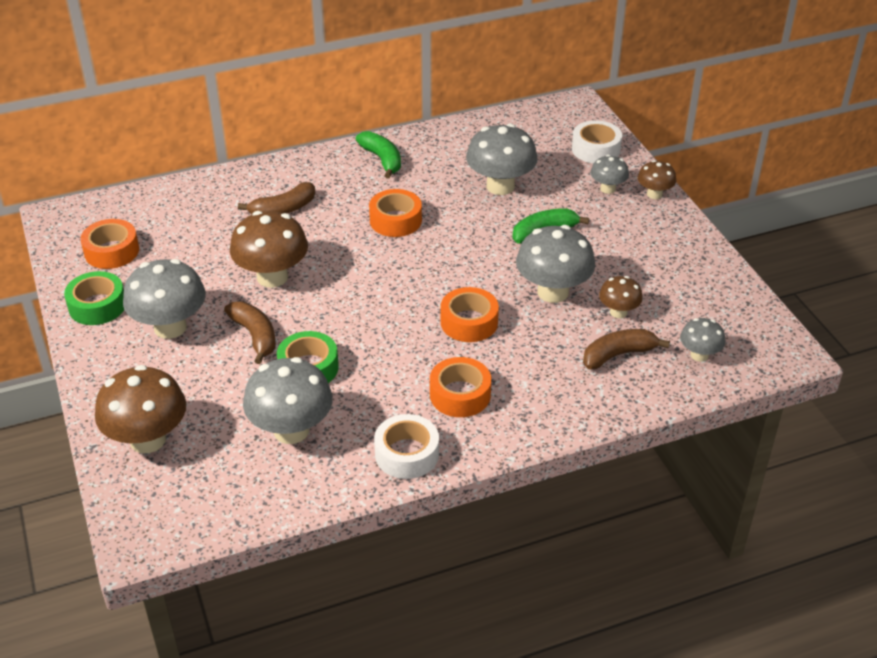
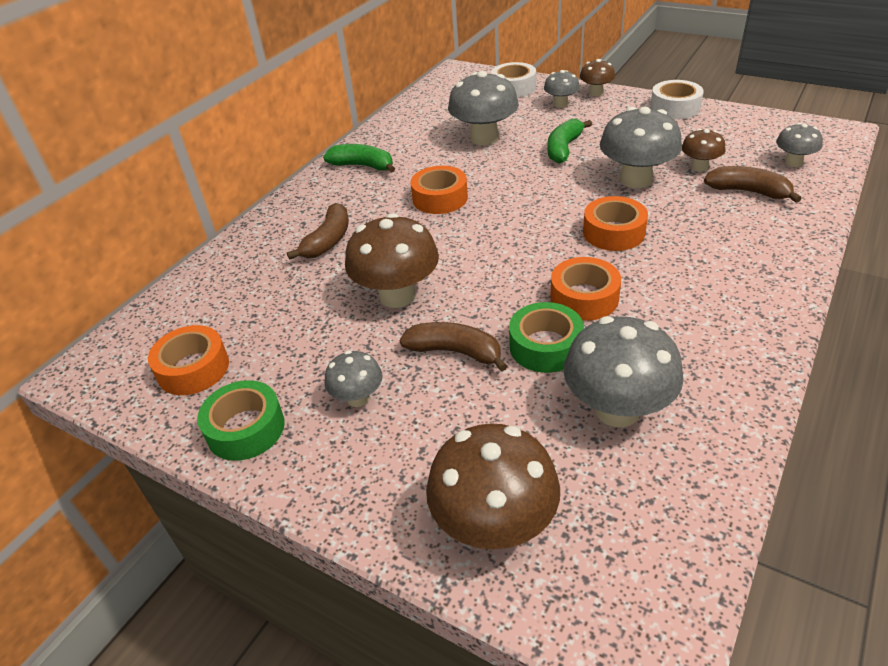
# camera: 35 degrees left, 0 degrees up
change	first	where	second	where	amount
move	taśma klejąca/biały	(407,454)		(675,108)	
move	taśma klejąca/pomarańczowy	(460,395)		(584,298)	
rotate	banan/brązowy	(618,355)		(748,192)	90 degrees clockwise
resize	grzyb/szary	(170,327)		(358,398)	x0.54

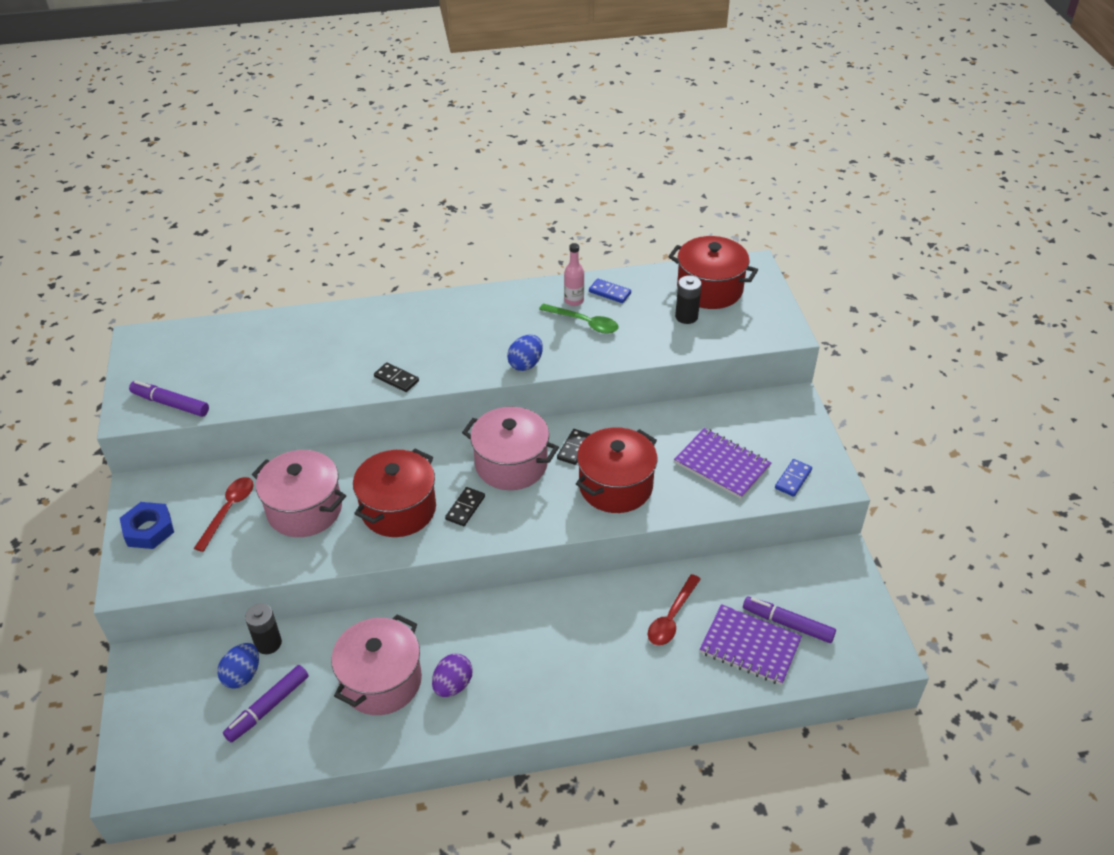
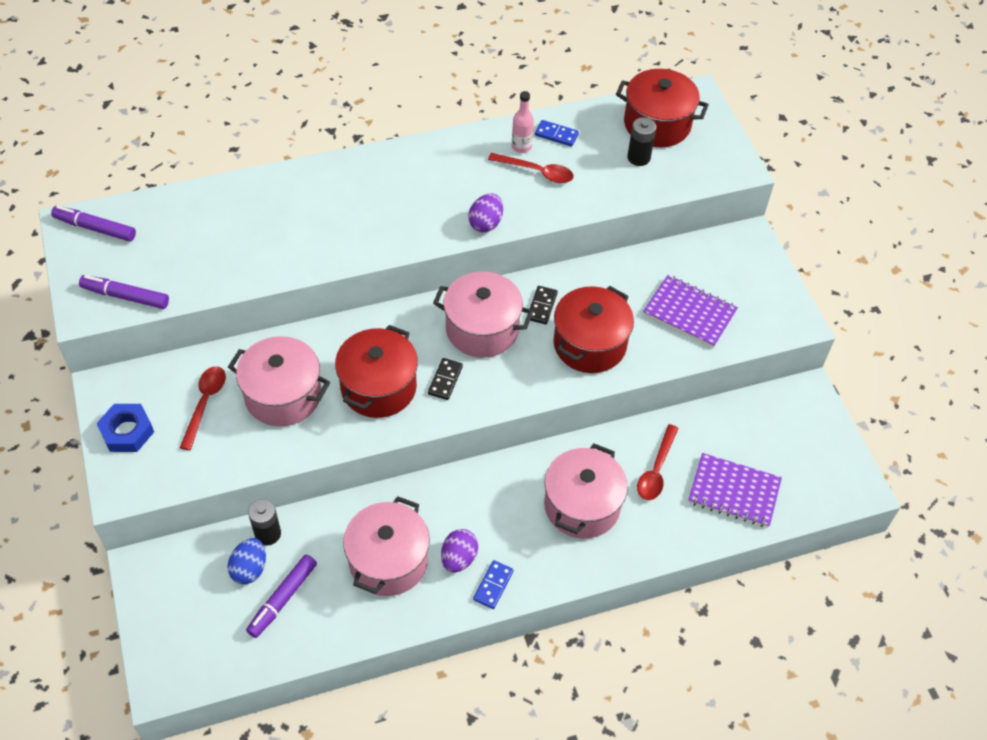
# camera: 10 degrees left, 10 degrees up
change	first	where	second	where	amount
delete	kostka domina/czarny	(396,379)			
insert			garnek/różowy	(582,505)	
move	flamaster/fioletowy	(787,624)		(95,228)	
move	kostka domina/niebieski	(793,479)		(493,585)	
recolor	jajko/niebieski	(526,364)	jajko/fioletowy	(486,223)	
recolor	łyżka/zielony	(584,323)	łyżka/czerwony	(537,172)	

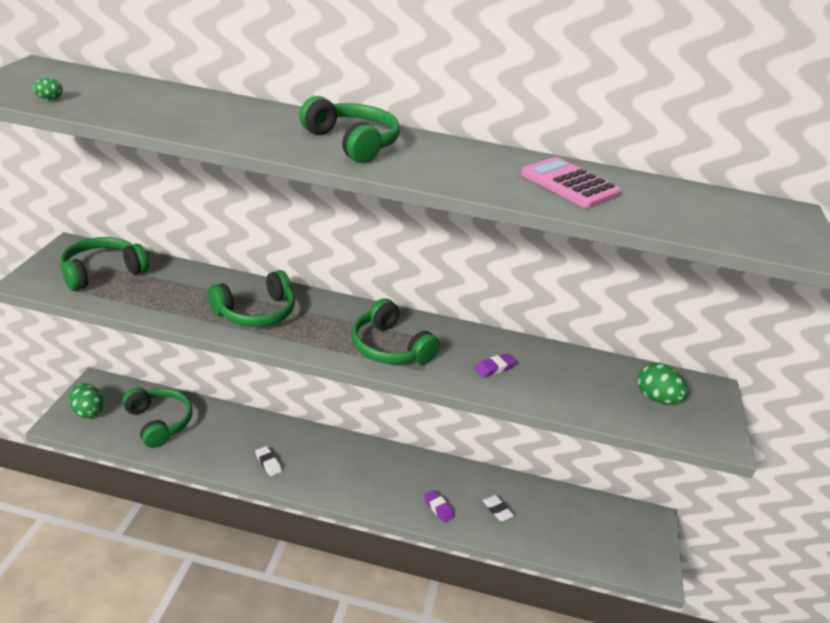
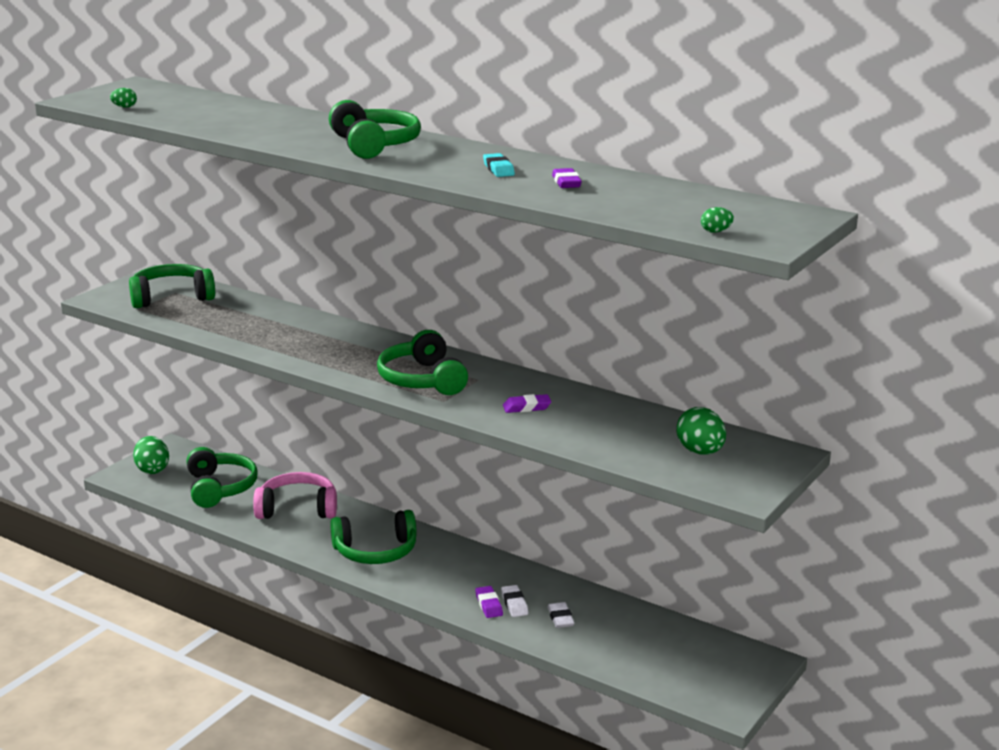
# camera: 25 degrees right, 10 degrees down
change	first	where	second	where	amount
insert			słuchawki/różowy	(297,508)	
insert			gumka do mazania/turkusowy	(498,169)	
insert			jajko/zielony	(716,231)	
move	słuchawki/zielony	(256,312)		(375,551)	
move	gumka do mazania/biały	(268,463)		(514,604)	
replace	kalkulator/różowy	(569,184)	gumka do mazania/fioletowy	(566,182)	

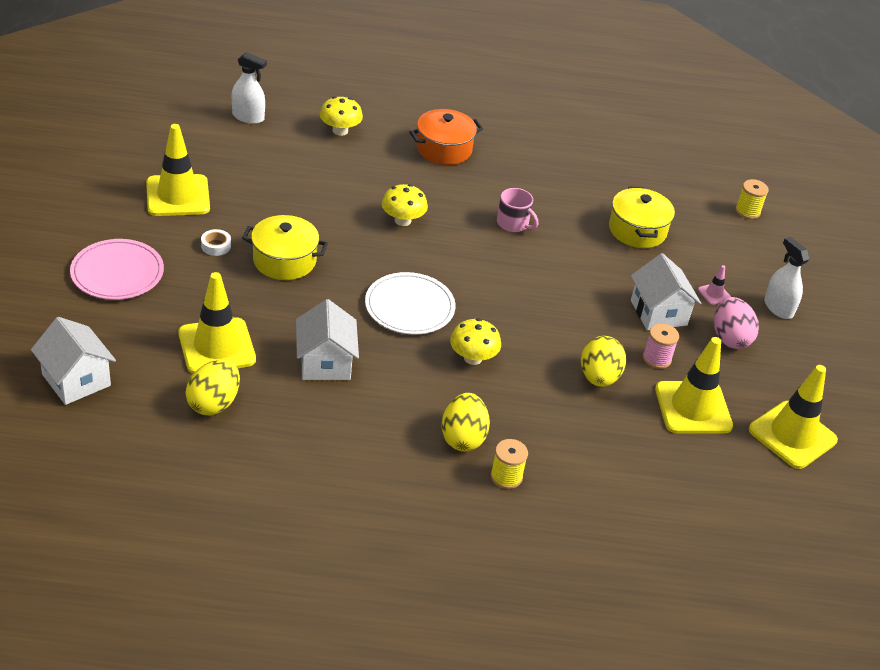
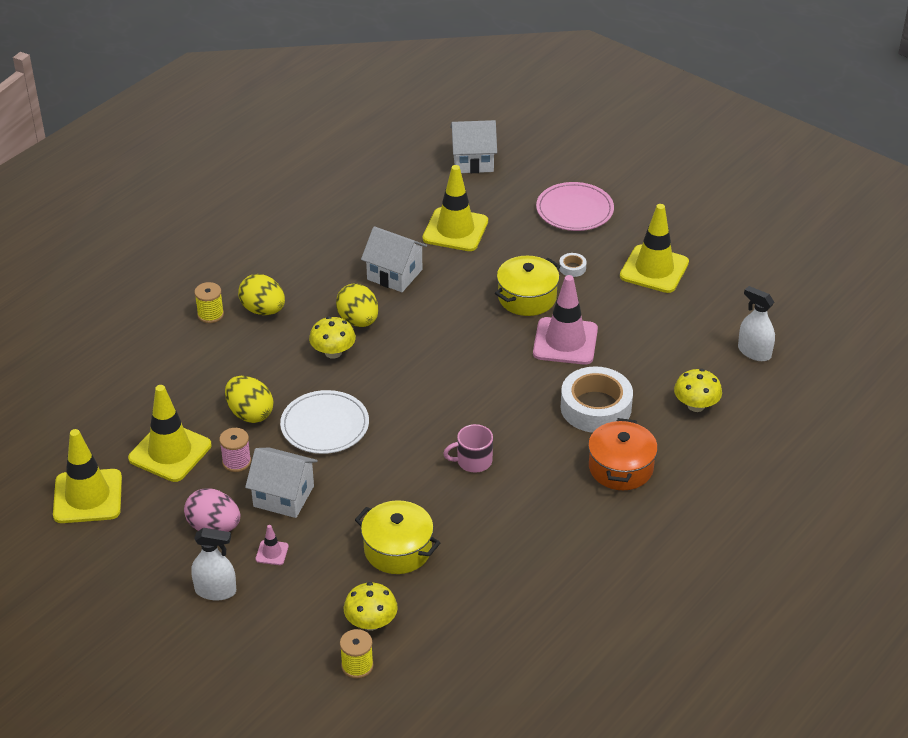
# camera: 130 degrees right, 0 degrees up
change	first	where	second	where	amount
insert			pachołek/różowy	(565,341)	
insert			taśma klejąca/biały	(595,407)	
move	jajko/żółty	(214,403)		(358,321)	
move	talerz/biały	(409,307)		(325,425)	
move	grzyb/żółty	(403,220)		(371,622)	
rotate	spryskiwacz/biały	(248,117)		(754,352)	75 degrees clockwise

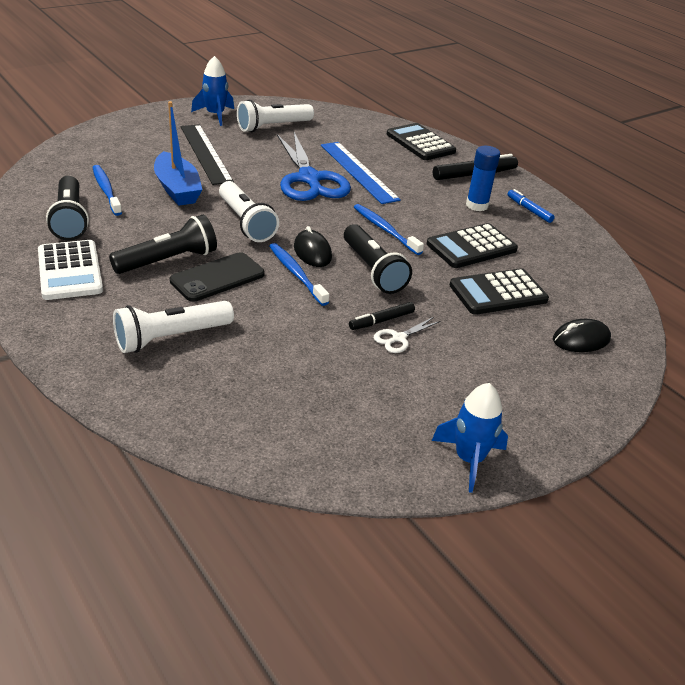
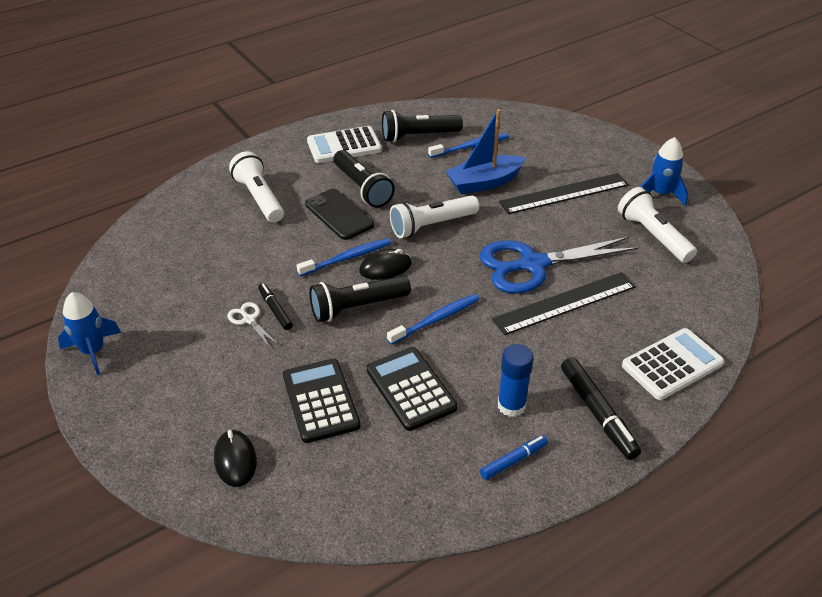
# camera: 95 degrees right, 5 degrees up
change	first	where	second	where	amount
recolor	linijka/niebieski	(358,172)	linijka/czarny	(565,303)	
recolor	kalkulator/czarny	(420,143)	kalkulator/biały	(672,365)	

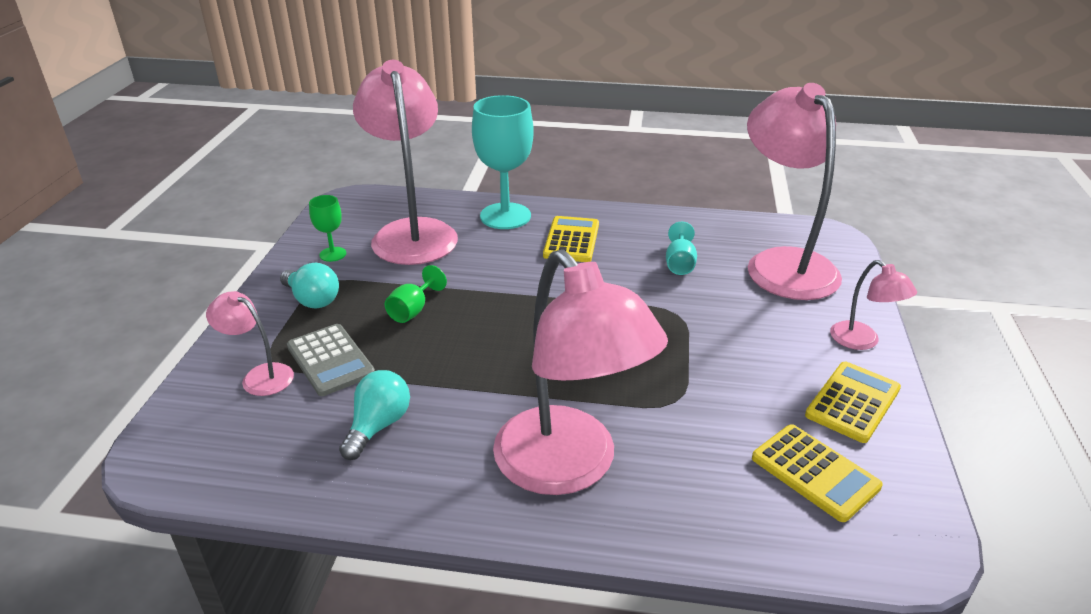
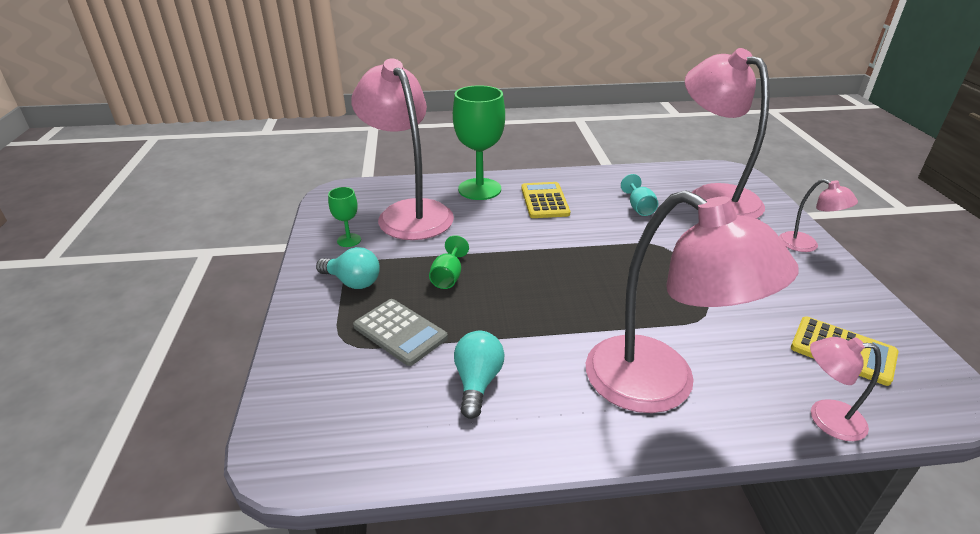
# camera: 15 degrees left, 0 degrees up
change	first	where	second	where	amount
delete	kalkulator/żółty	(853,402)			
move	lampka/różowy	(259,376)		(825,418)	
recolor	kielich/turkusowy	(505,216)	kielich/zielony	(479,189)	

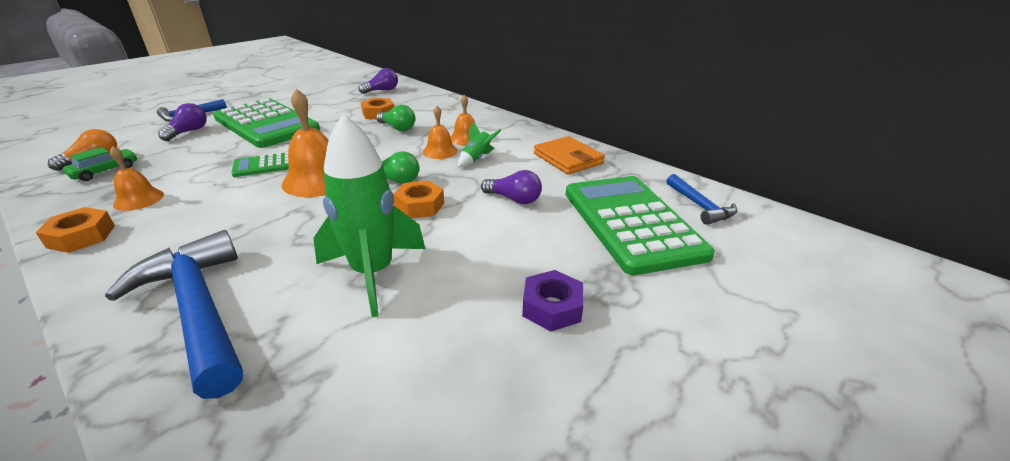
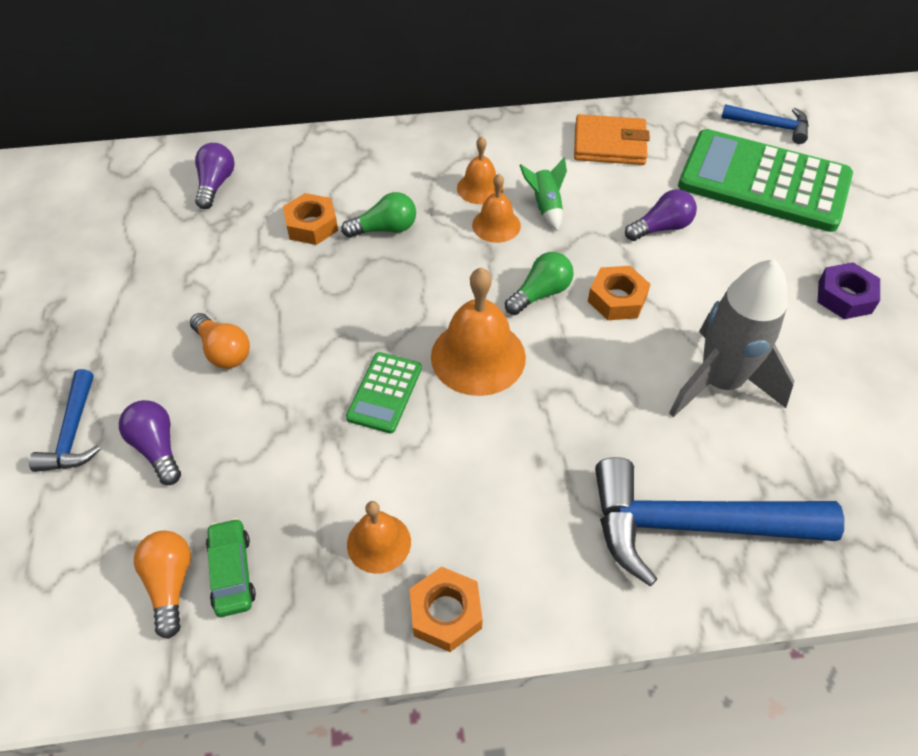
# camera: 50 degrees left, 20 degrees up
change	first	where	second	where	amount
replace	kalkulator/zielony	(266,124)	żarówka/pomarańczowy	(223,351)	
recolor	rakieta/zielony	(373,273)	rakieta/szary	(719,383)	

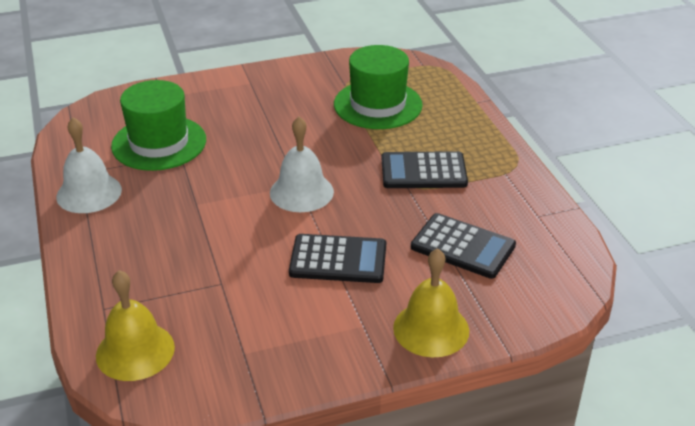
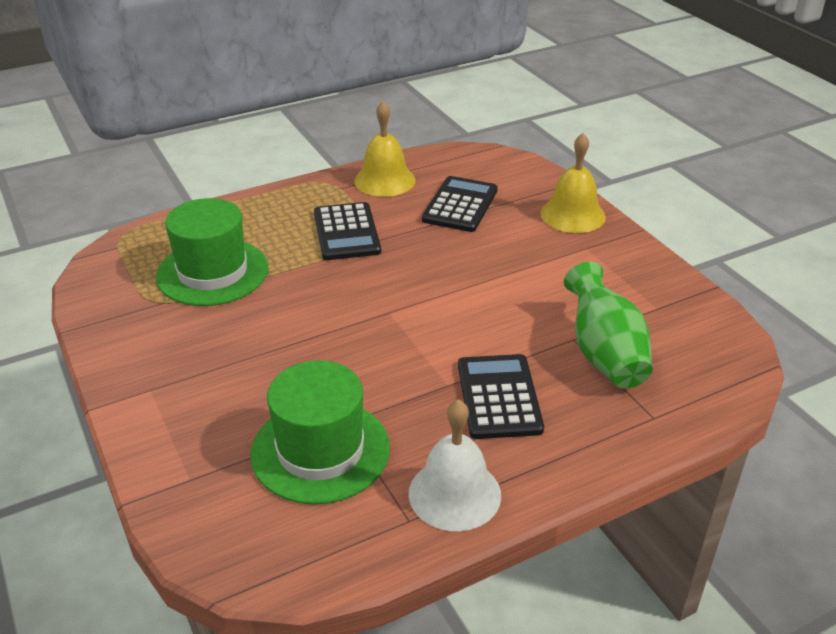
# camera: 100 degrees left, 0 degrees up
change	first	where	second	where	amount
delete	dzwonek/biały	(301,192)			
insert			wazon/zielony	(604,353)	
move	dzwonek/żółty	(135,351)		(384,180)	
move	kalkulator/czarny	(338,260)		(499,397)	

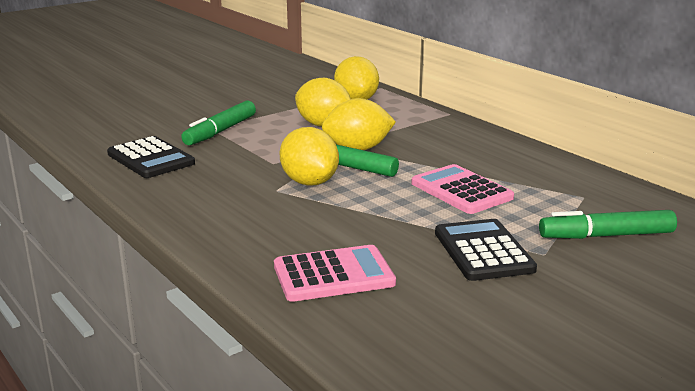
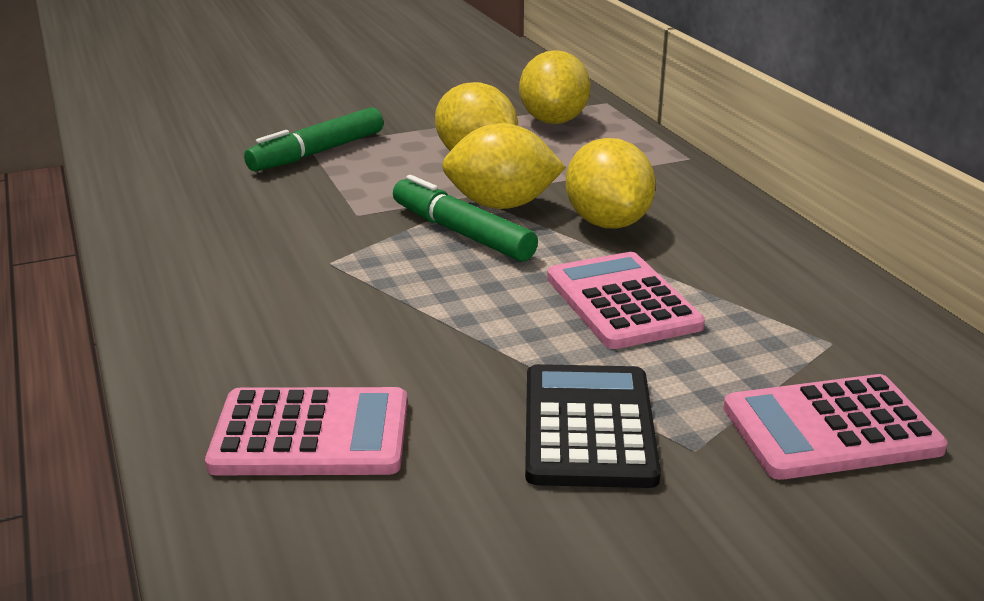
# camera: 15 degrees right, 5 degrees up
change	first	where	second	where	amount
delete	kalkulator/czarny	(150,159)			
move	cytryna/żółty	(309,182)		(607,222)	
replace	flamaster/zielony	(606,235)	kalkulator/różowy	(830,429)	

